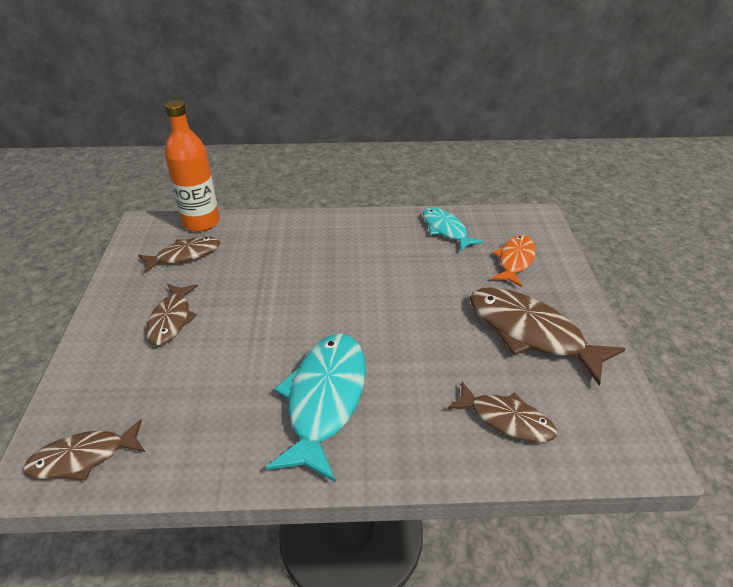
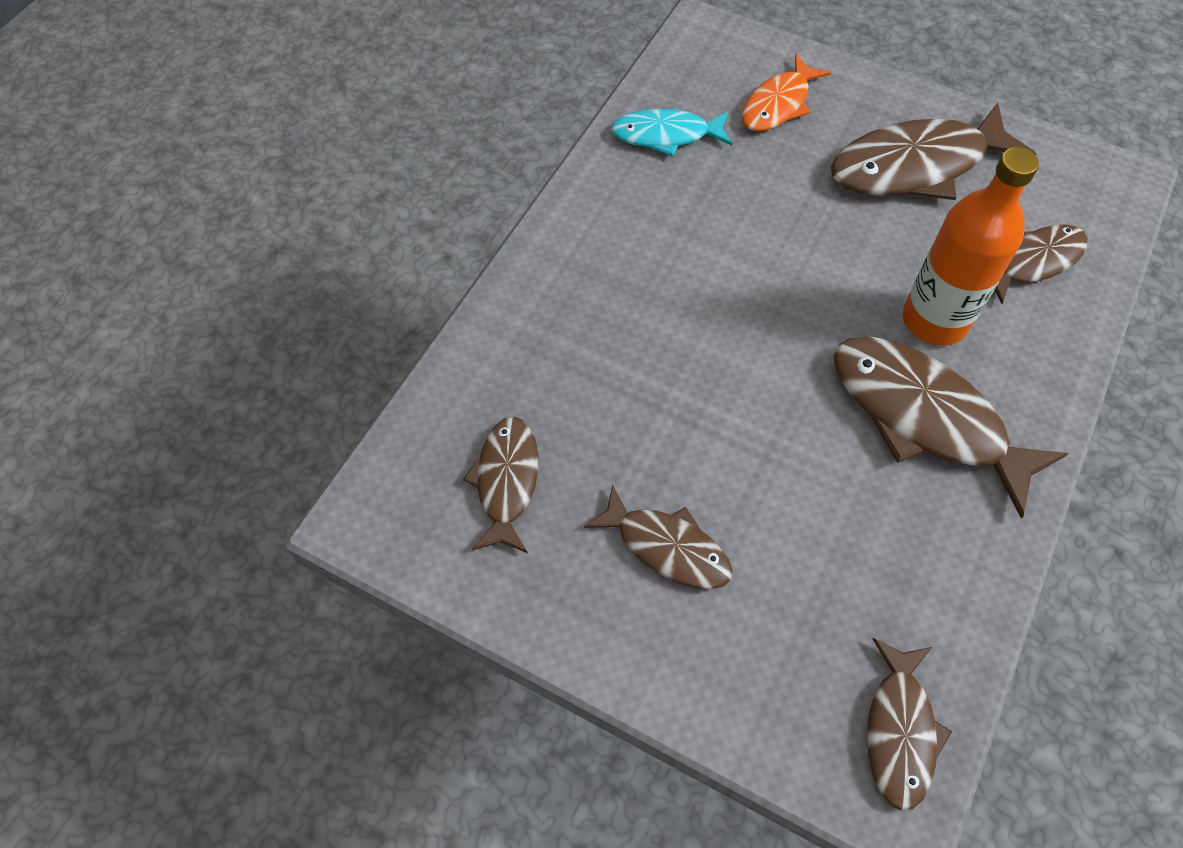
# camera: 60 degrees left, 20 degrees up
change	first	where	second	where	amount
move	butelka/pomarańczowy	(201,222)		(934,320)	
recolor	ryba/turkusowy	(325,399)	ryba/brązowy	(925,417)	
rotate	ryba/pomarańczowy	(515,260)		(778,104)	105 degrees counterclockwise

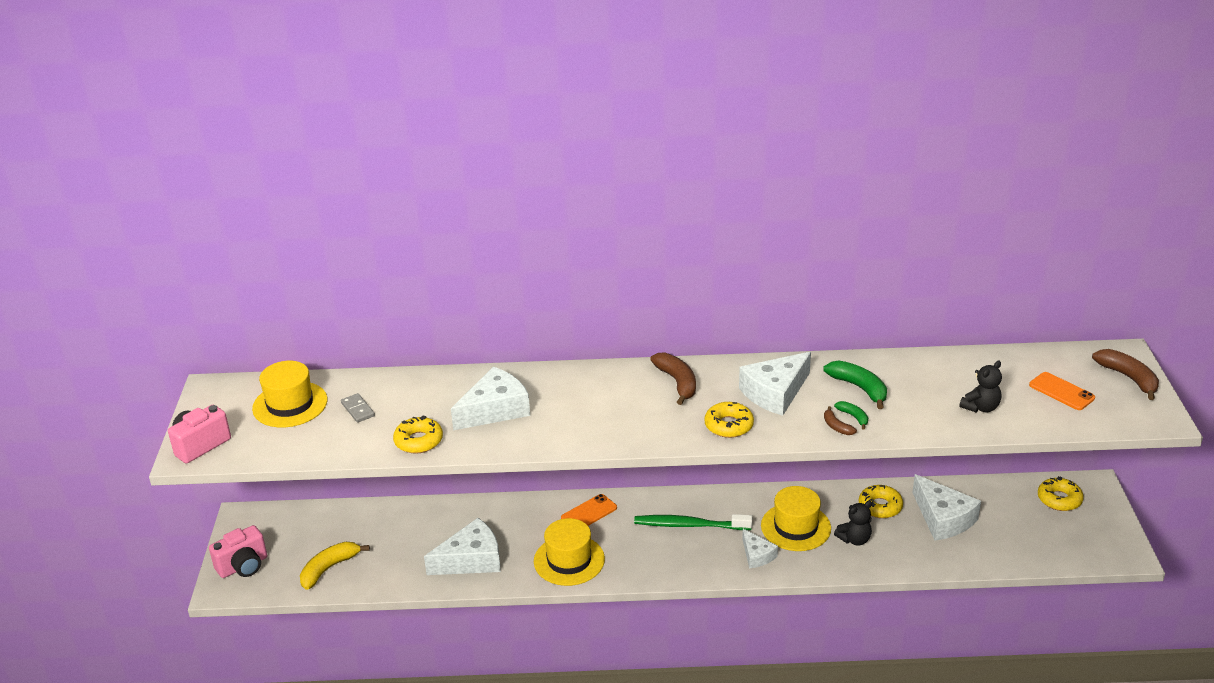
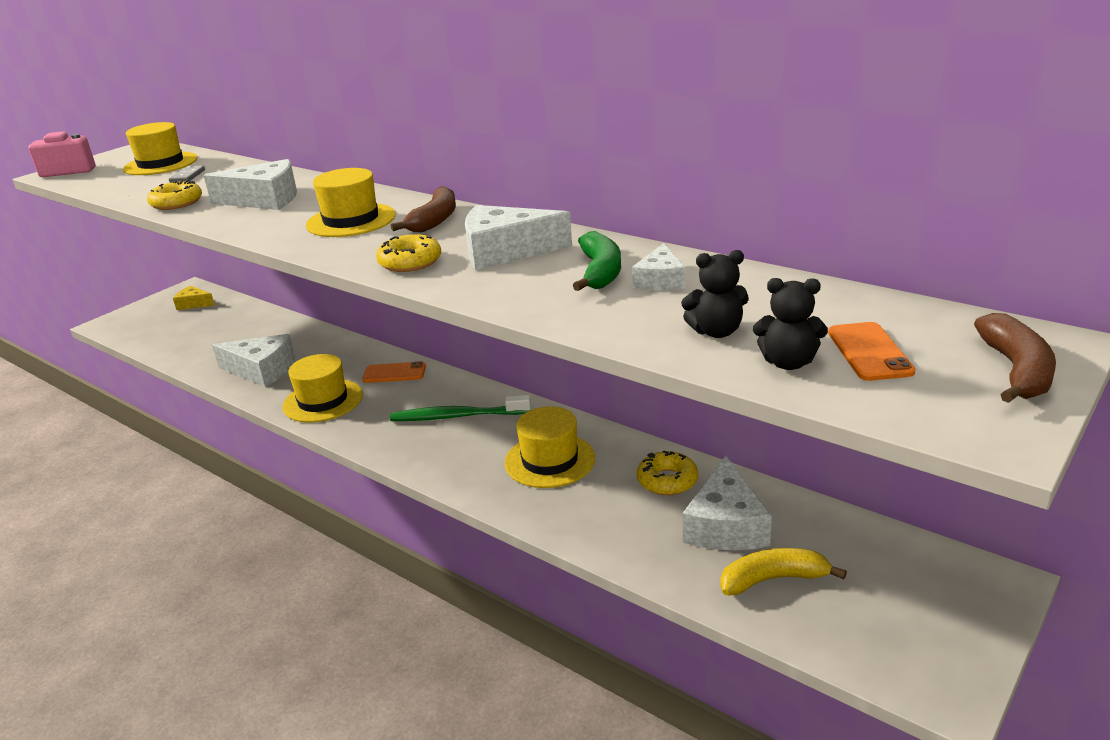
# camera: 40 degrees right, 5 degrees down
change	first	where	second	where	amount
delete	aparat fotograficzny/różowy	(243,566)			
delete	banan/brązowy	(836,427)			
delete	banan/zielony	(853,417)			
delete	donut/żółty	(1059,499)			
insert			ser/żółty	(194,304)	
insert			kapelusz/żółty	(351,220)	
move	banan/żółty	(329,569)		(773,579)	
move	ser/biały	(757,555)		(660,280)	
move	miś/czarny	(854,539)		(788,363)	
rotate	szczoteczka do zębów/zielony	(689,525)		(457,416)	45 degrees counterclockwise

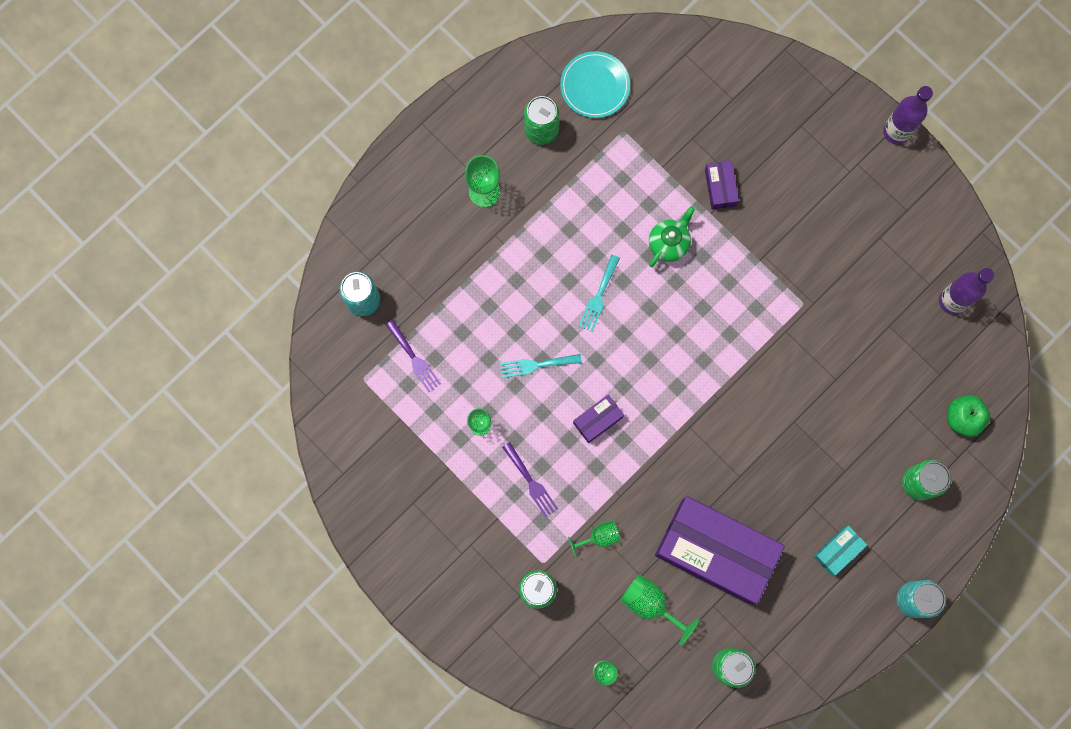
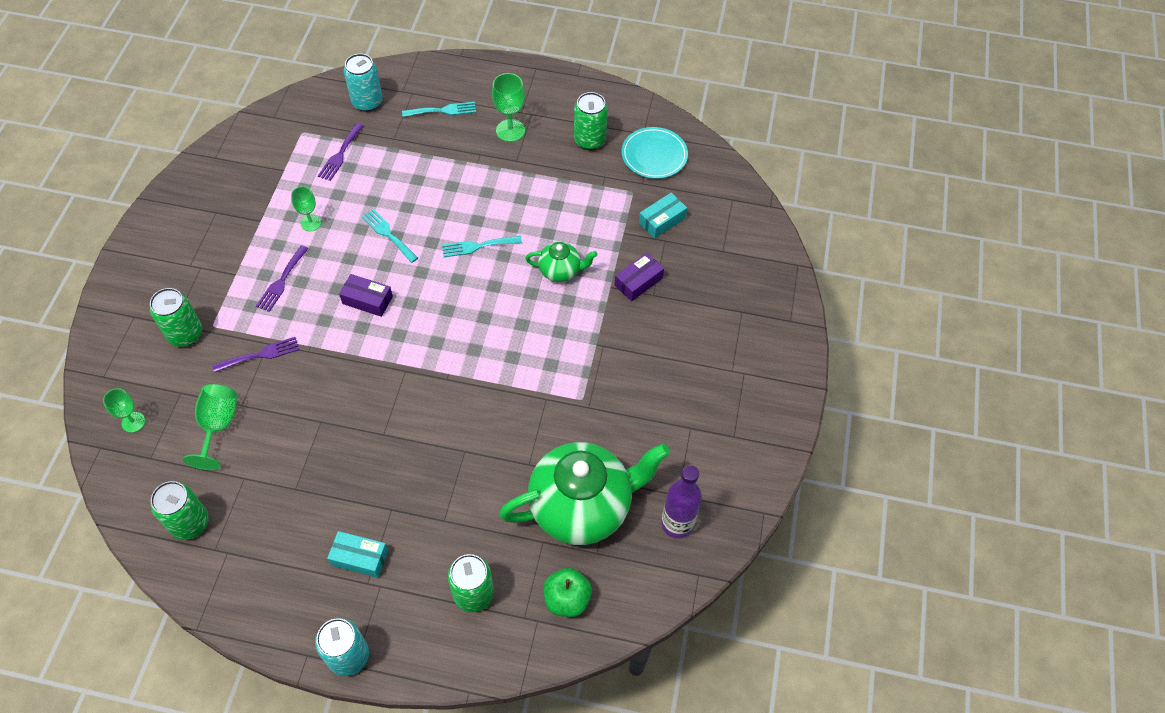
# camera: 55 degrees right, 20 degrees down
change	first	where	second	where	amount
delete	pudełko/fioletowy	(716,551)			
delete	butelka/fioletowy	(896,132)			
insert			widelec/turkusowy	(443,110)	
insert			imbryk/zielony	(582,506)	
insert			pudełko/turkusowy	(662,220)	
replace	kielich/zielony	(599,537)	widelec/fioletowy	(260,355)	

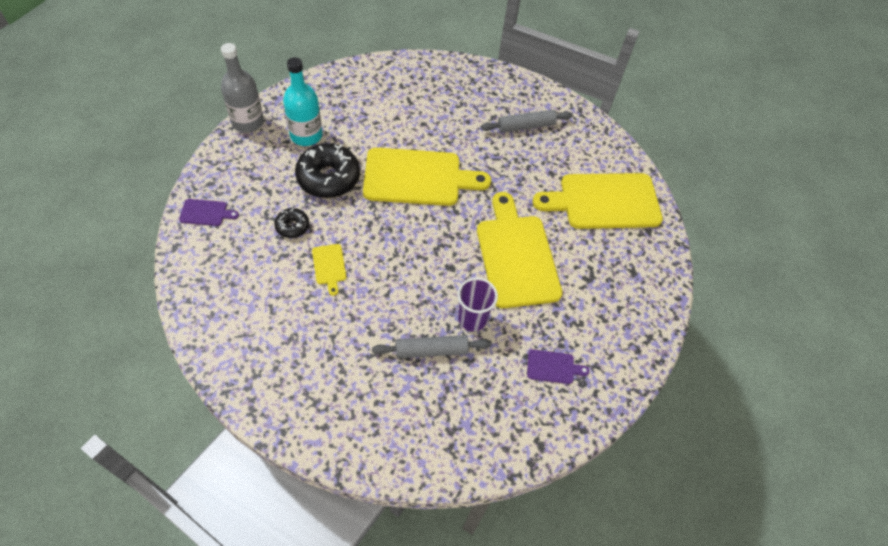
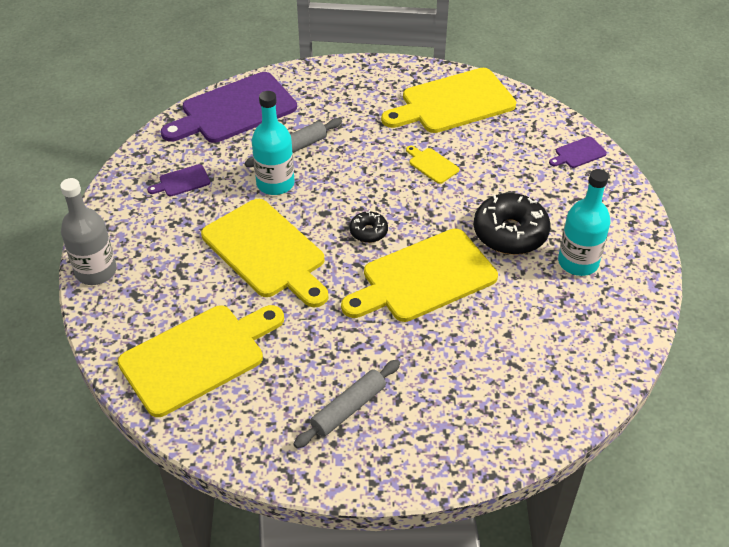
# camera: 155 degrees right, 10 degrees down
change	first	where	second	where	amount
insert			deska do krojenia/fioletowy	(234,110)	
insert			deska do krojenia/żółty	(453,102)	
move	butelka/szary	(248,122)		(96,271)	
move	donut/czarny	(292,226)		(368,232)	
replace	szklanka/fioletowy	(472,319)	butelka/turkusowy	(275,183)	

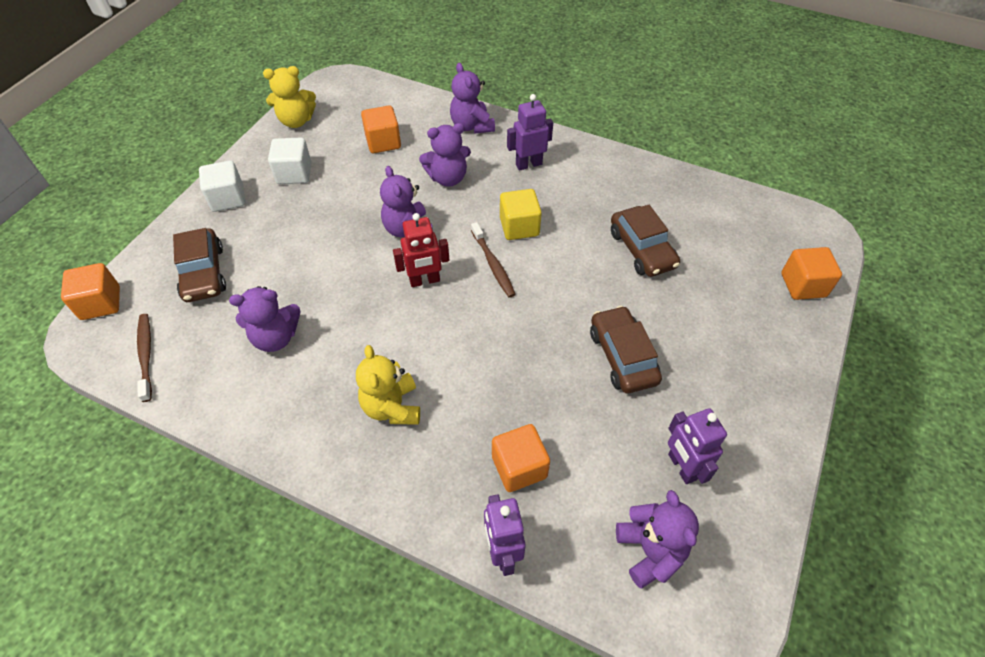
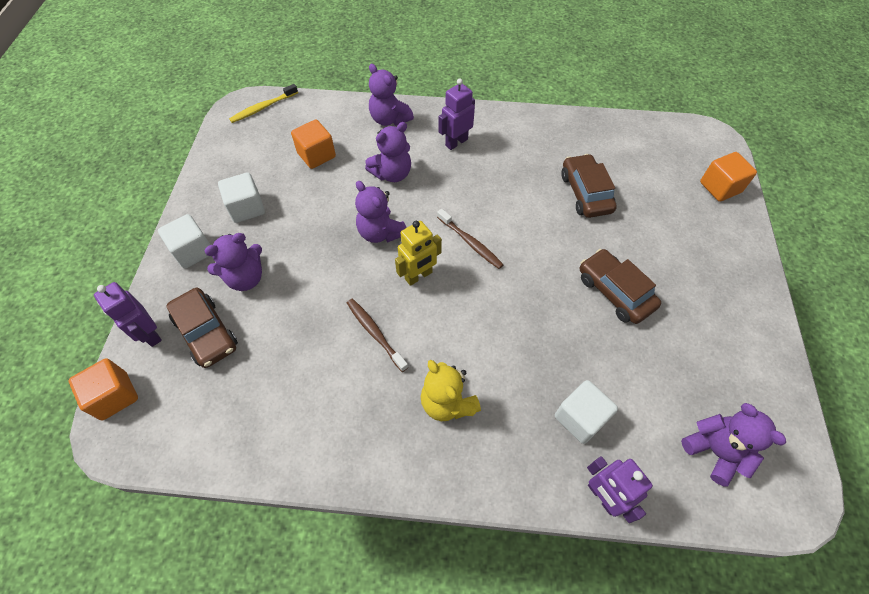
# camera: 20 degrees left, 5 degrees up
change	first	where	second	where	amount
delete	miś/żółty	(296,121)			
delete	sześcian/żółty	(519,227)			
insert			szczoteczka do zębów/żółty	(263,108)	
move	szczoteczka do zębów/brązowy	(146,355)		(375,333)	
move	miś/fioletowy	(276,337)		(245,278)	
move	robot/fioletowy	(681,467)		(150,334)	
recolor	robot/czerwony	(424,281)	robot/żółty	(418,276)	
recolor	sześcian/pomarańczowy	(519,467)	sześcian/biały	(580,418)	
rotate	samochód/brązowy	(642,249)		(585,193)	150 degrees counterclockwise

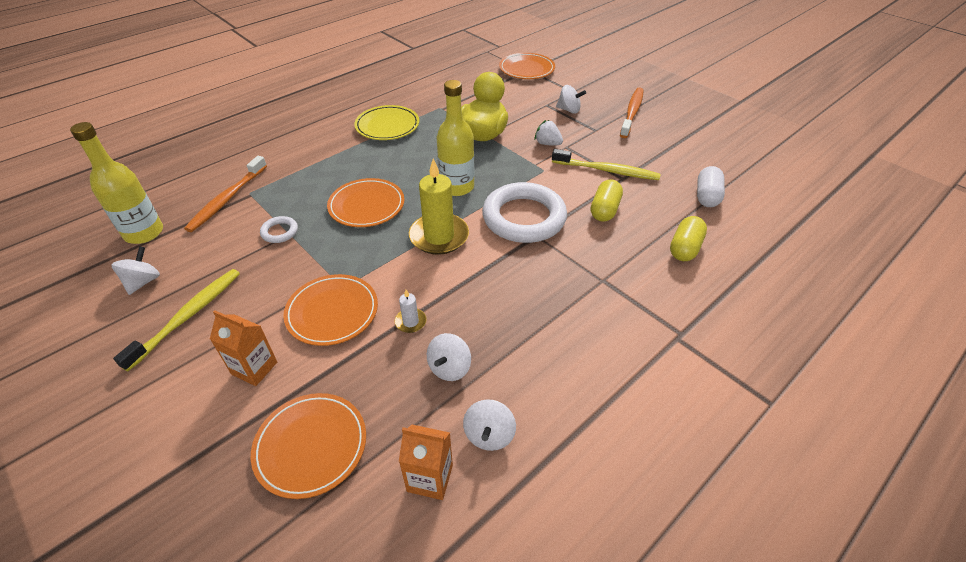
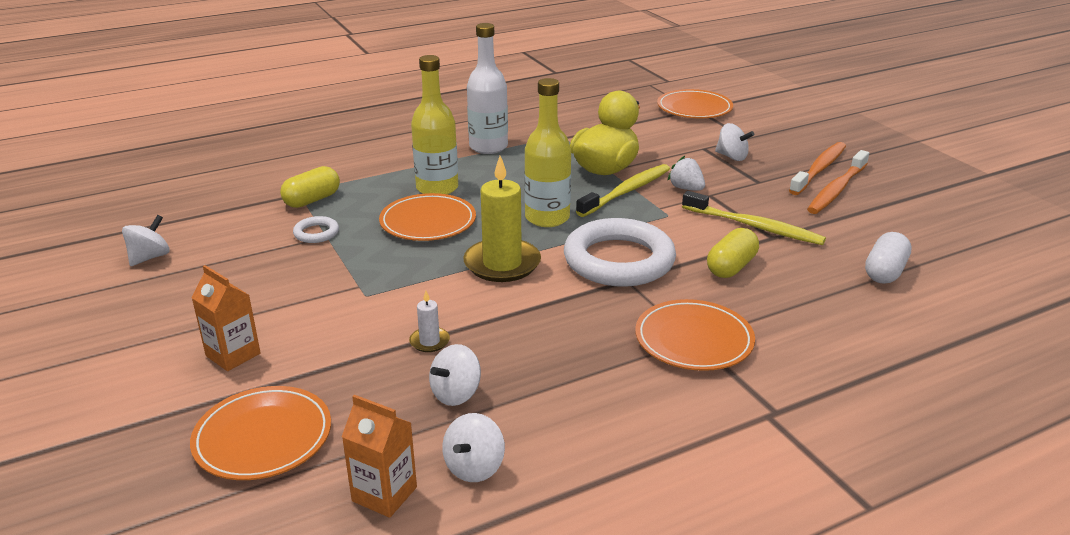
# camera: 15 degrees right, 15 degrees down
change	first	where	second	where	amount
move	butelka/żółty	(144,233)		(437,188)	
move	szczoteczka do zębów/żółty	(187,317)		(626,191)	
move	szczoteczka do zębów/pomarańczowy	(227,199)		(837,189)	
move	talerz/pomarańczowy	(332,312)		(693,340)	
move	kapsułka/żółty	(684,248)		(312,200)	
replace	talerz/żółty	(387,126)	butelka/biały	(488,147)	

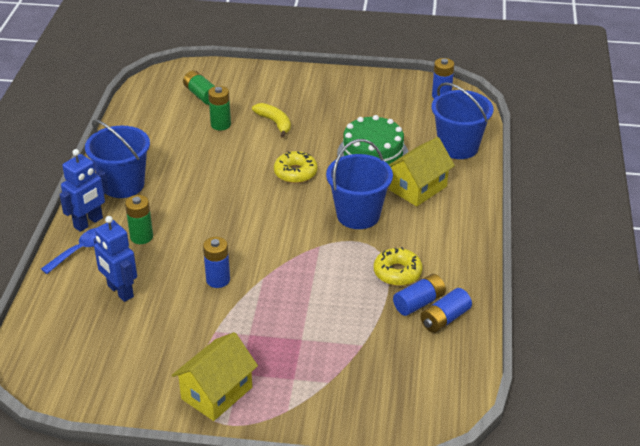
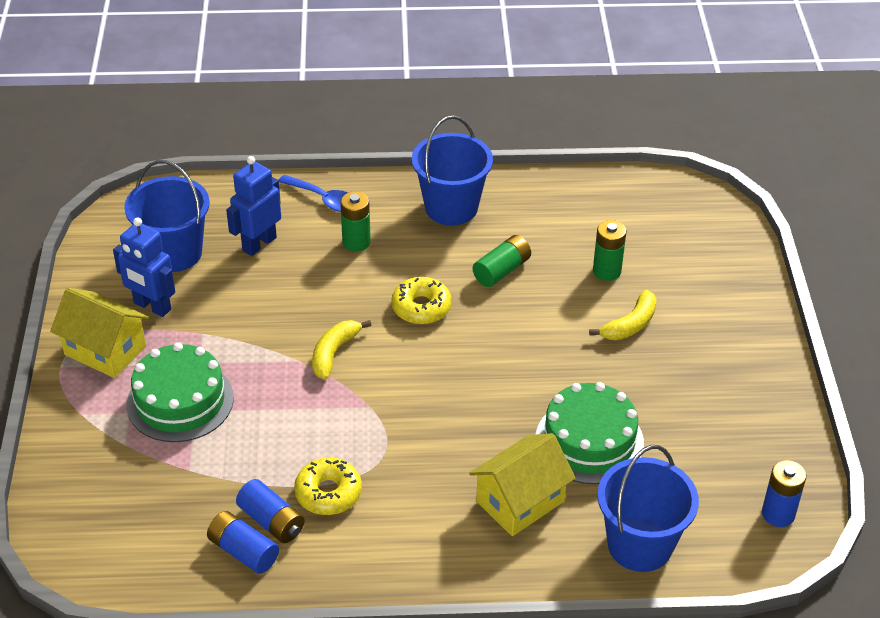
# camera: 80 degrees right, 5 degrees up
change	first	where	second	where	amount
delete	bateria/niebieski	(218,280)			
insert			tort/zielony	(180,401)	
insert			banan/żółty	(334,353)	
move	robot/niebieski	(88,223)		(152,306)	
move	bateria/zielony	(201,95)		(502,270)	
move	donut/żółty	(295,173)		(421,307)	
move	wiadro/niebieski	(358,215)		(174,253)	
rotate	domek/żółty	(418,188)		(520,501)	75 degrees counterclockwise

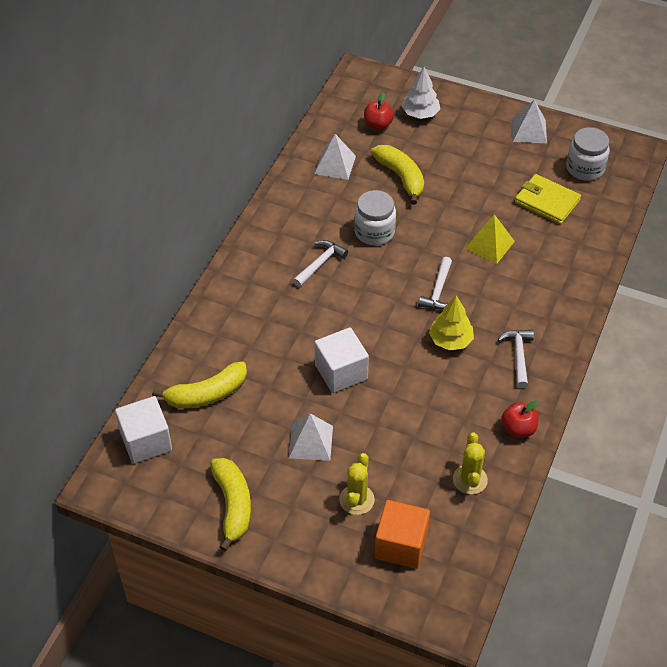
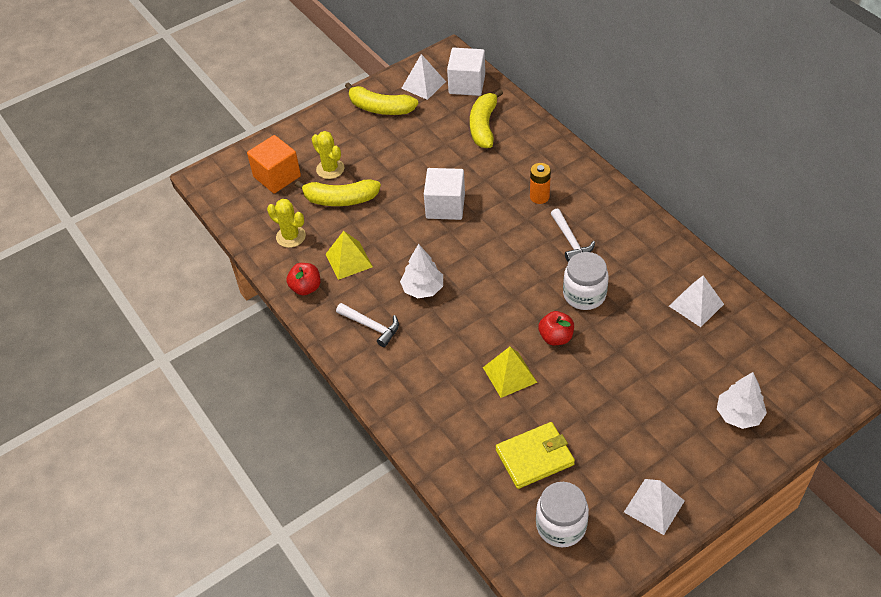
# camera: 125 degrees right, 0 degrees up
change	first	where	second	where	amount
delete	młotek/biały	(438,291)			
insert			piramida/żółty	(349,260)	
insert			bateria/pomarańczowy	(539,197)	
move	piramida/biały	(311,441)		(423,85)	
move	jabłko/czerwony	(378,125)		(556,337)	
move	banan/żółty	(401,177)		(340,199)	
recolor	drzewko/żółty	(450,340)	drzewko/biały	(423,288)	

